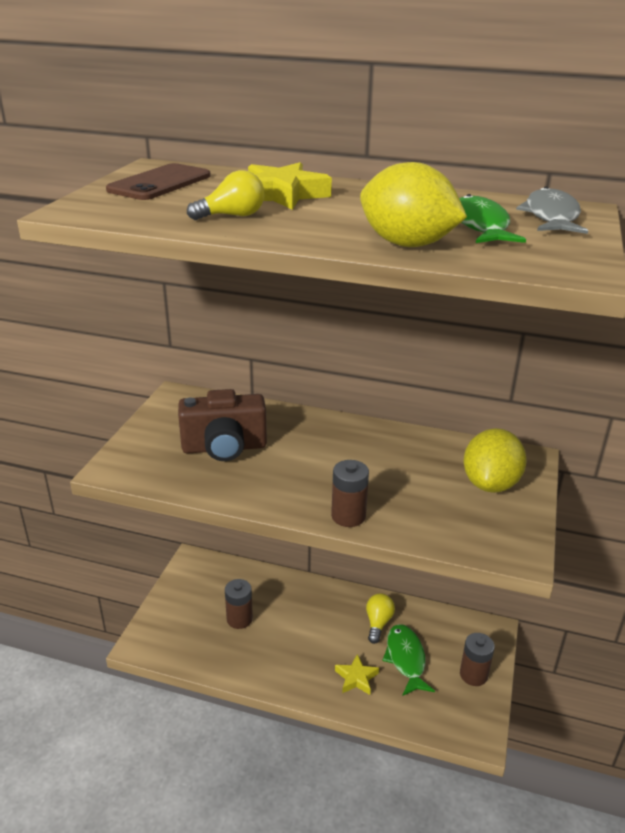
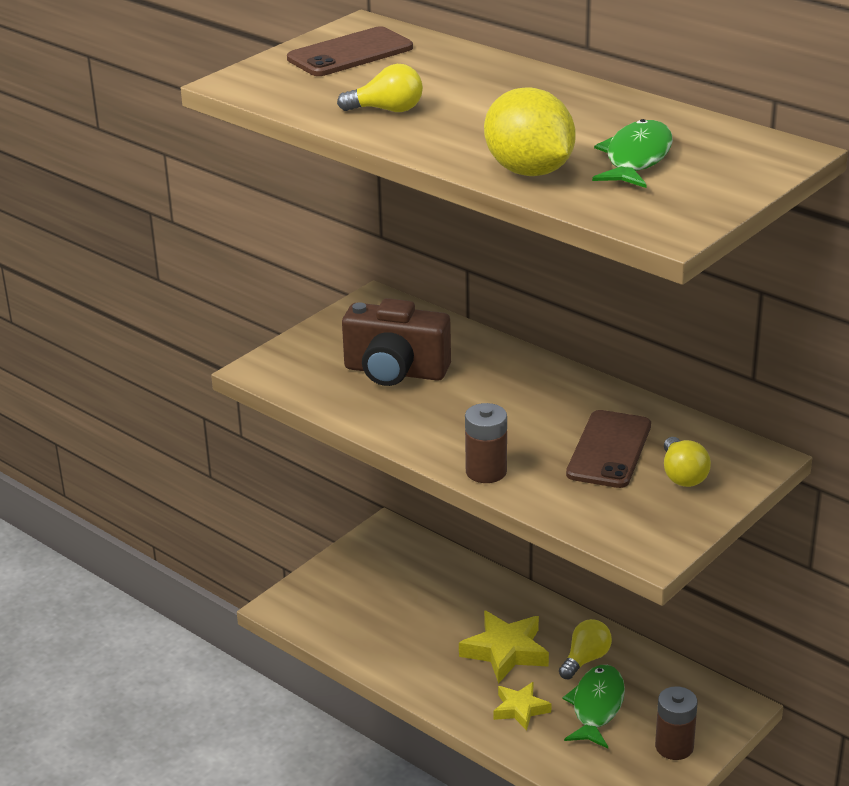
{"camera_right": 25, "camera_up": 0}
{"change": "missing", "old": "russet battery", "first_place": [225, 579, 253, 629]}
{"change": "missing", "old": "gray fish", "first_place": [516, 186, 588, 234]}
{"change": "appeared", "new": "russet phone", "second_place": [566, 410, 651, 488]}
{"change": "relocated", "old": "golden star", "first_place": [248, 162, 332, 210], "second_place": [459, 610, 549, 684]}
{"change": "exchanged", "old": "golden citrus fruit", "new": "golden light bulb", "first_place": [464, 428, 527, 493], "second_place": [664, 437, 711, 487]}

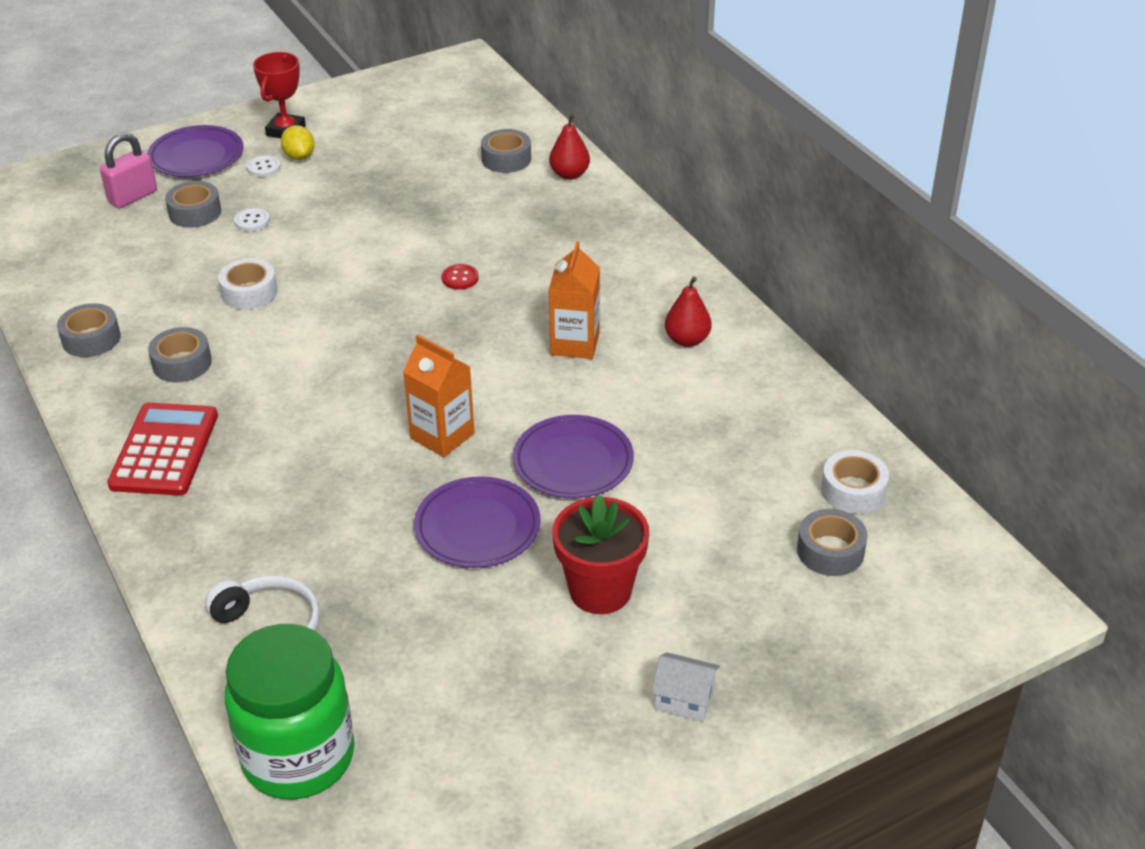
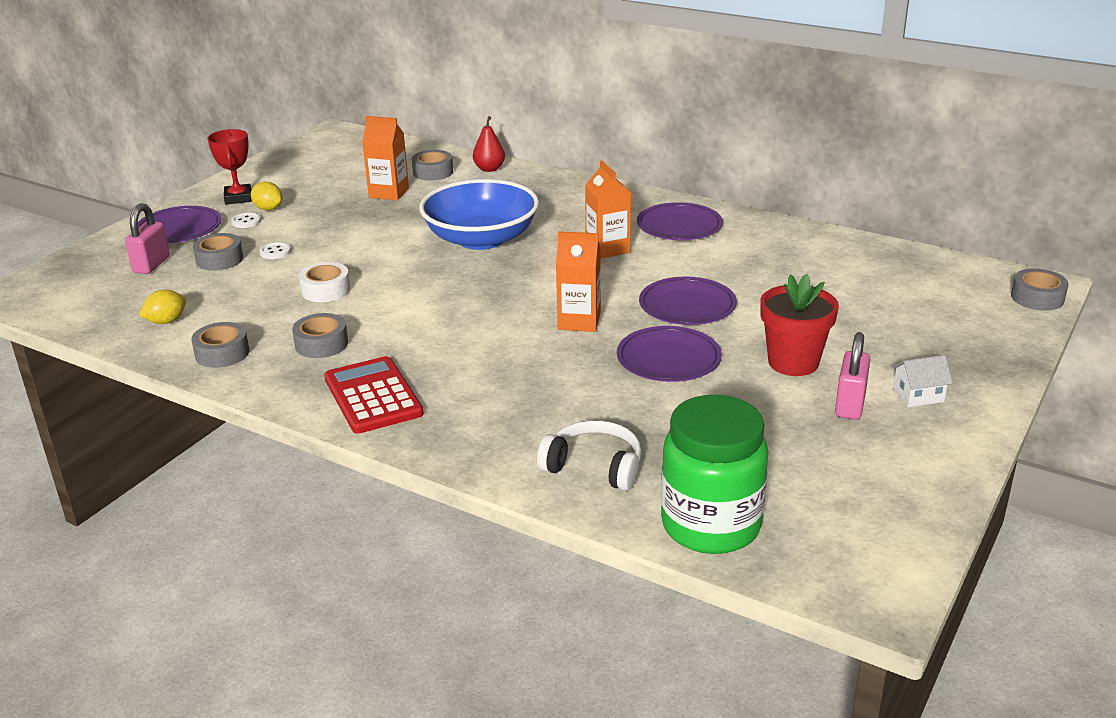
{"camera_right": -30, "camera_up": -10}
{"change": "missing", "old": "pure white sticky tape", "first_place": [821, 450, 889, 514]}
{"change": "appeared", "new": "golden citrus fruit", "second_place": [139, 290, 186, 324]}
{"change": "appeared", "new": "bright orange carton", "second_place": [362, 116, 409, 201]}
{"change": "appeared", "new": "pink small lock", "second_place": [835, 332, 871, 420]}
{"change": "relocated", "old": "gray sticky tape", "first_place": [797, 509, 867, 576], "second_place": [1011, 268, 1069, 311]}
{"change": "exchanged", "old": "crimson shirt button", "new": "cobalt bowl", "first_place": [442, 264, 478, 290], "second_place": [419, 179, 539, 250]}
{"change": "exchanged", "old": "crimson pear fruit", "new": "purple plate", "first_place": [665, 277, 712, 347], "second_place": [637, 202, 723, 240]}

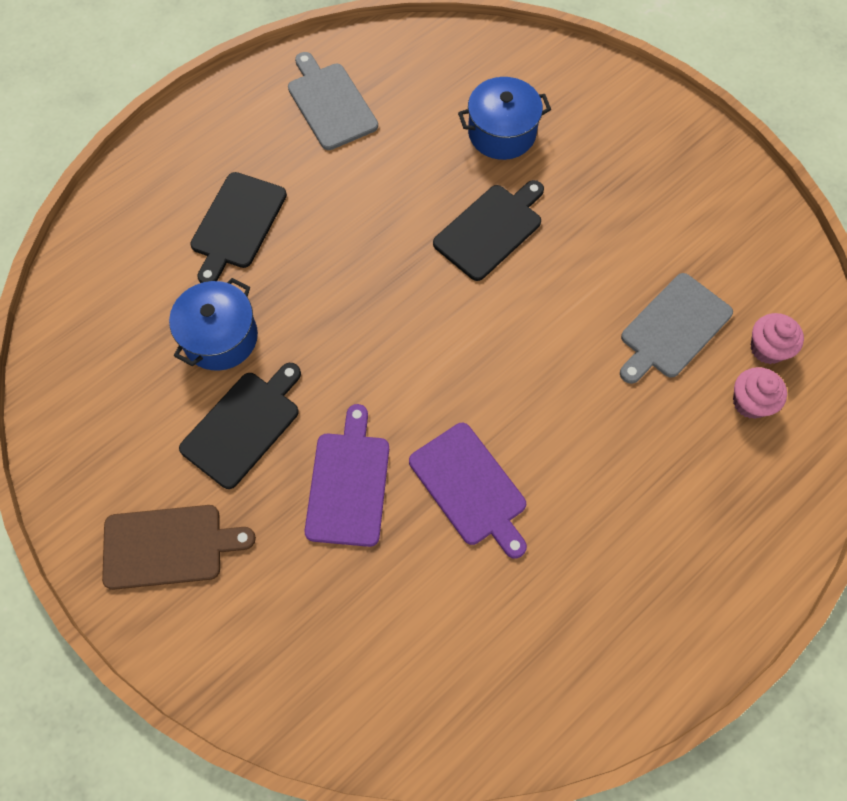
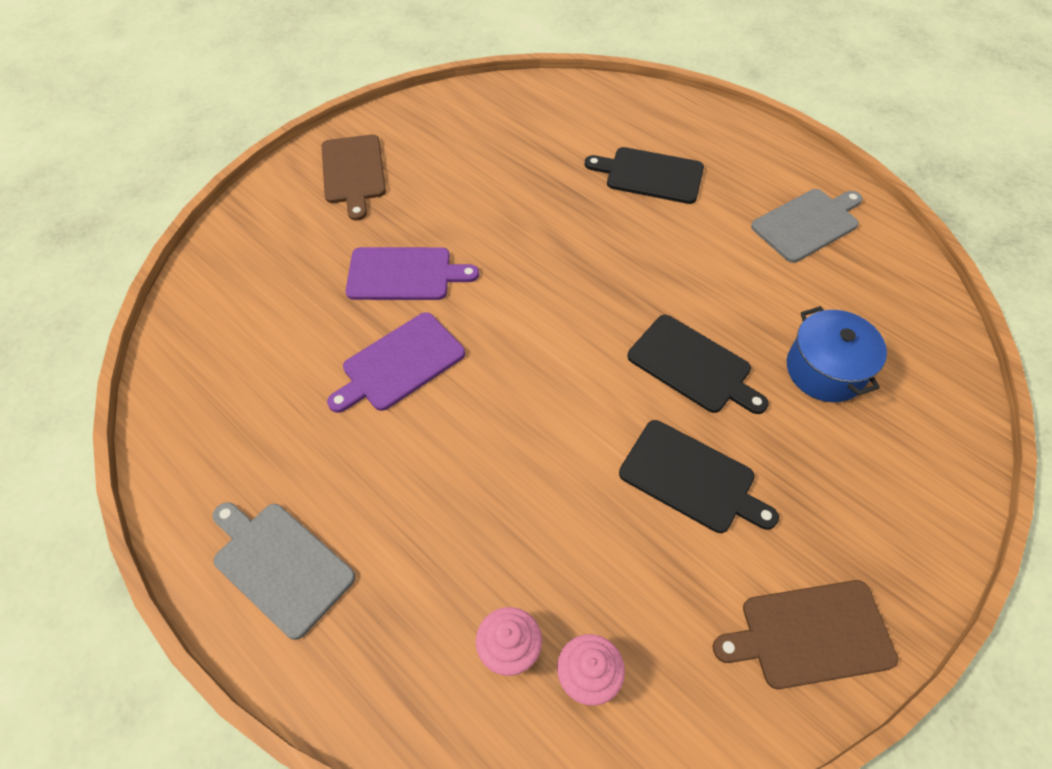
{"camera_right": 85, "camera_up": -10}
{"change": "missing", "old": "cobalt stockpot", "first_place": [169, 278, 258, 371]}
{"change": "appeared", "new": "russet cutting board", "second_place": [713, 580, 898, 689]}
{"change": "relocated", "old": "black cutting board", "first_place": [179, 363, 301, 489], "second_place": [619, 420, 779, 533]}
{"change": "relocated", "old": "gray cutting board", "first_place": [620, 273, 733, 384], "second_place": [212, 502, 355, 640]}

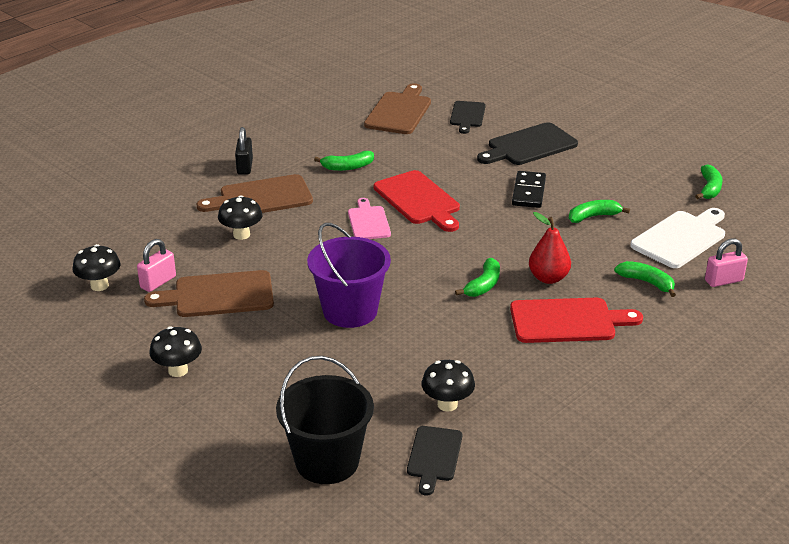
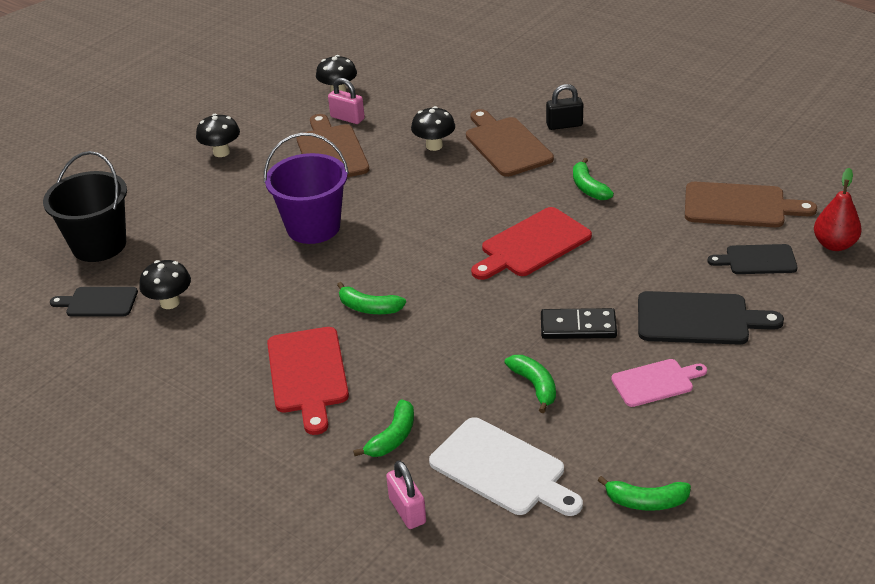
{"camera_right": 85, "camera_up": 5}
{"change": "relocated", "old": "pink cutting board", "first_place": [348, 198, 391, 239], "second_place": [611, 359, 707, 407]}
{"change": "relocated", "old": "crimson pear fruit", "first_place": [529, 212, 571, 284], "second_place": [814, 168, 862, 251]}
{"change": "spun", "old": "black cutting board", "first_place": [477, 122, 578, 165], "second_place": [638, 291, 784, 345], "degrees": 135}

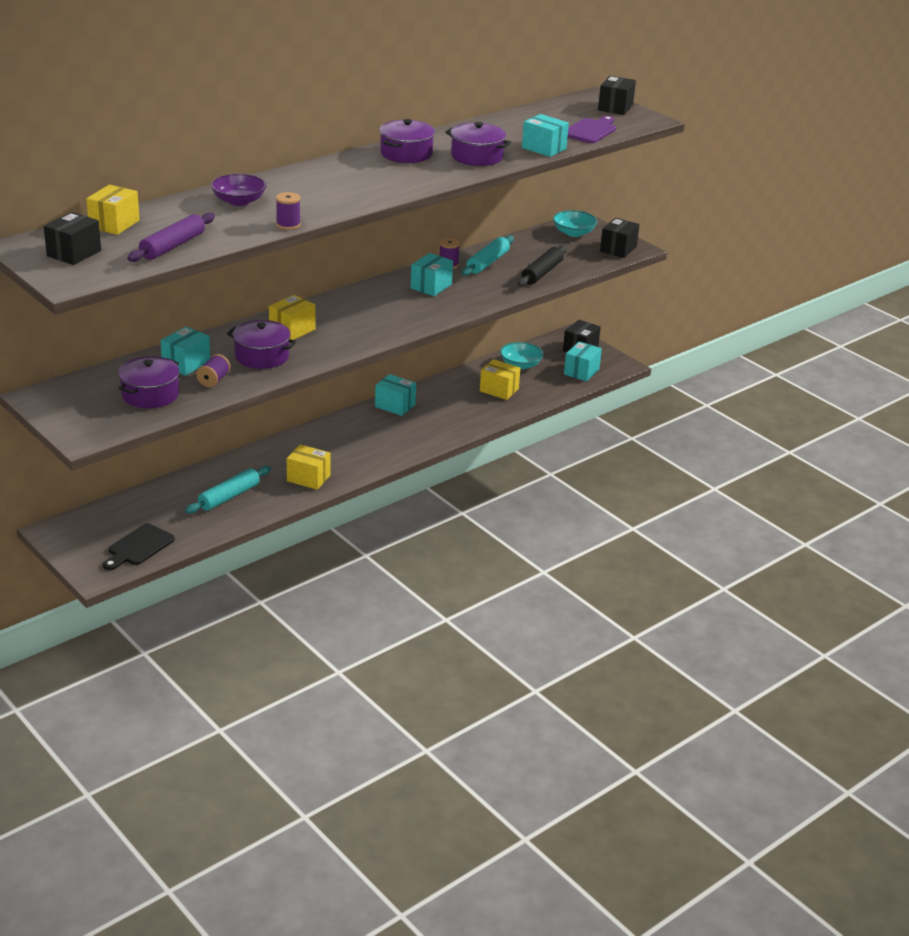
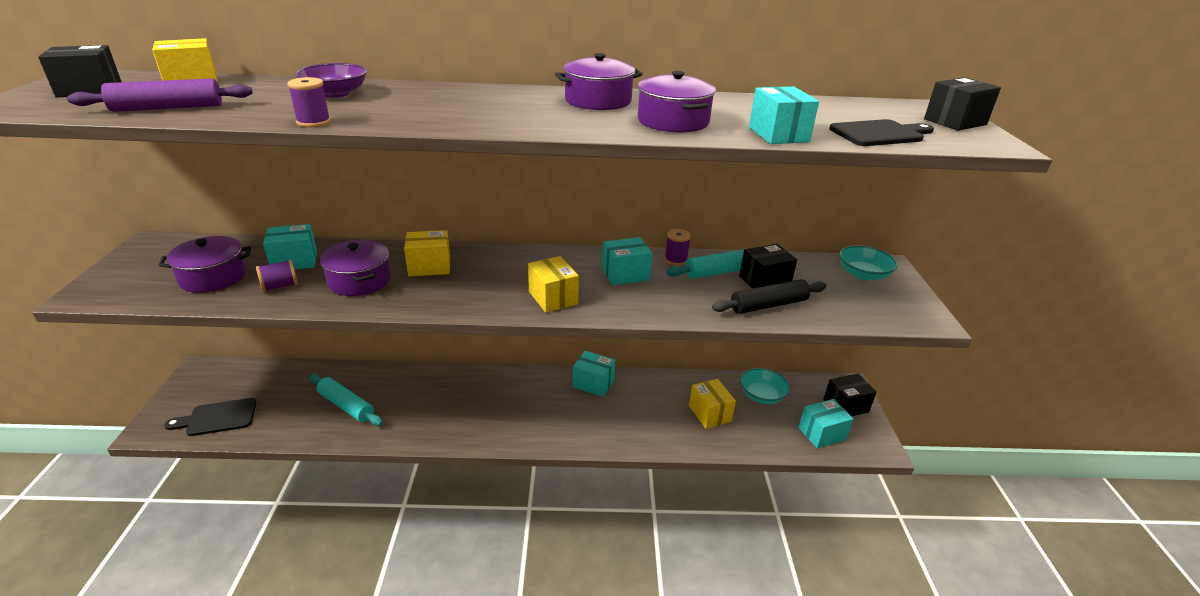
{"camera_right": 40, "camera_up": 0}
{"change": "relocated", "old": "golden package", "first_place": [287, 444, 331, 490], "second_place": [528, 256, 579, 313]}
{"change": "relocated", "old": "black package", "first_place": [600, 218, 640, 258], "second_place": [739, 244, 797, 289]}
{"change": "colour", "old": "purple cutting board", "new": "black cutting board", "first_place": [568, 116, 616, 143], "second_place": [829, 119, 934, 146]}
{"change": "spun", "old": "teal dough roller", "first_place": [185, 466, 271, 514], "second_place": [310, 374, 383, 426], "degrees": 45}
{"change": "spun", "old": "teal package", "first_place": [375, 374, 416, 416], "second_place": [573, 351, 615, 397], "degrees": -45}

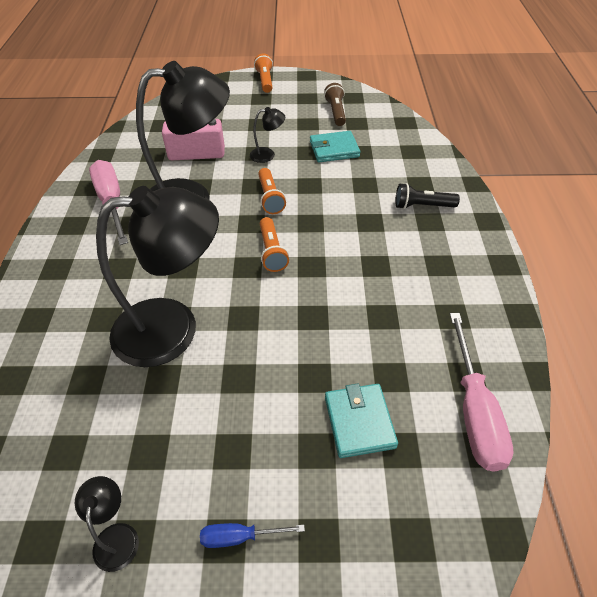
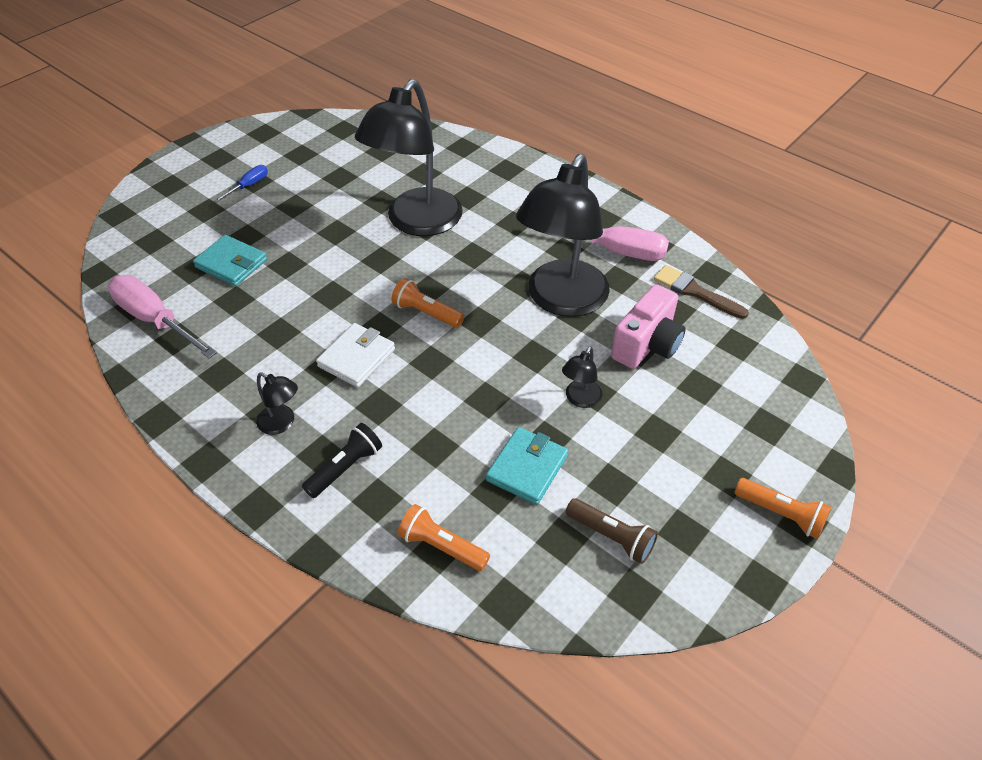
{"camera_right": 130, "camera_up": 0}
{"change": "appeared", "new": "pure white card wallet", "second_place": [316, 323, 395, 387]}
{"change": "appeared", "new": "russet paint brush", "second_place": [654, 265, 749, 319]}
{"change": "relocated", "old": "black desk lamp", "first_place": [75, 476, 139, 572], "second_place": [256, 372, 298, 435]}
{"change": "relocated", "old": "bright orange flashlight", "first_place": [258, 168, 286, 214], "second_place": [398, 504, 490, 571]}

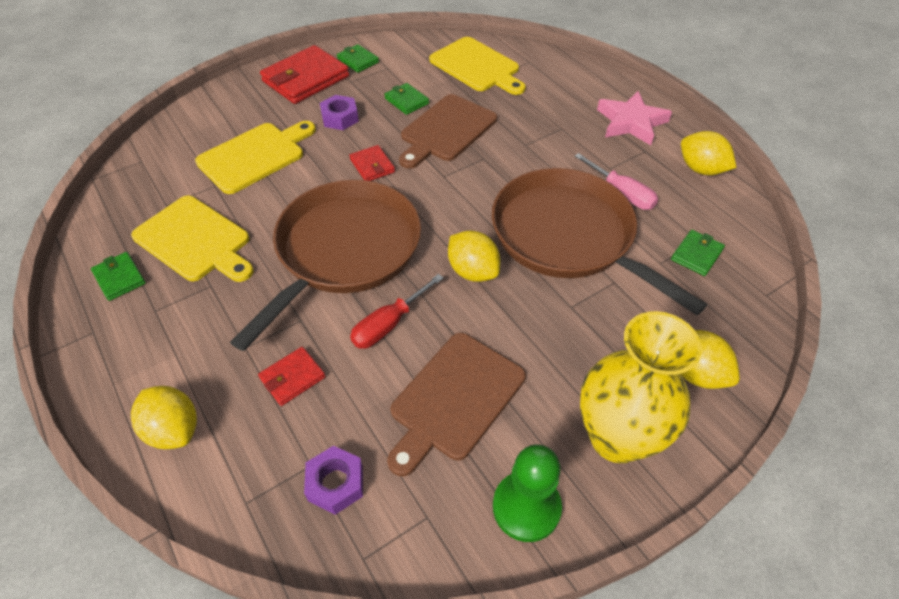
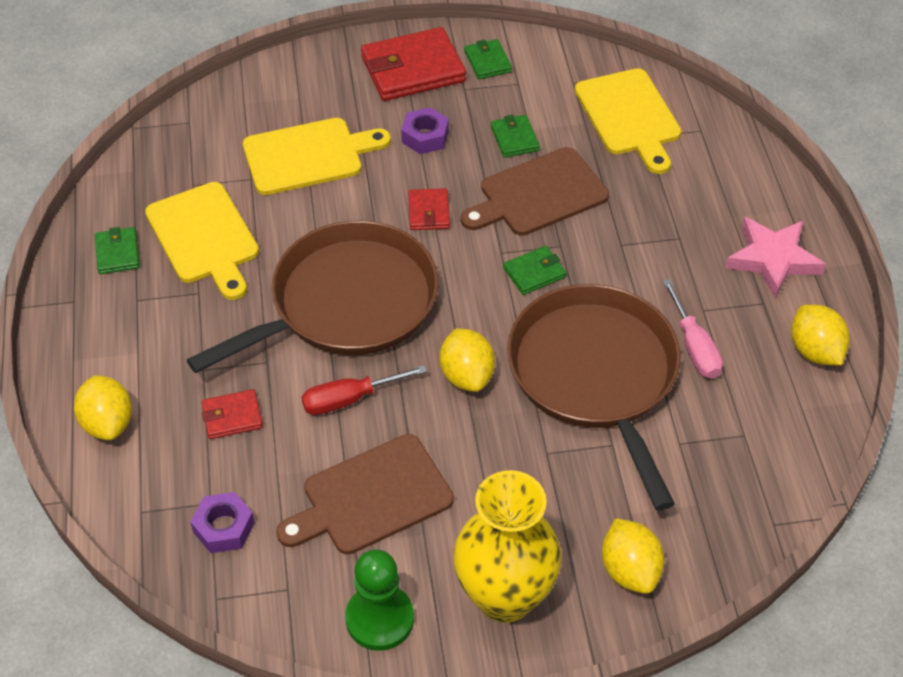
{"camera_right": 25, "camera_up": 0}
{"change": "relocated", "old": "emerald card wallet", "first_place": [671, 230, 725, 276], "second_place": [503, 246, 566, 295]}

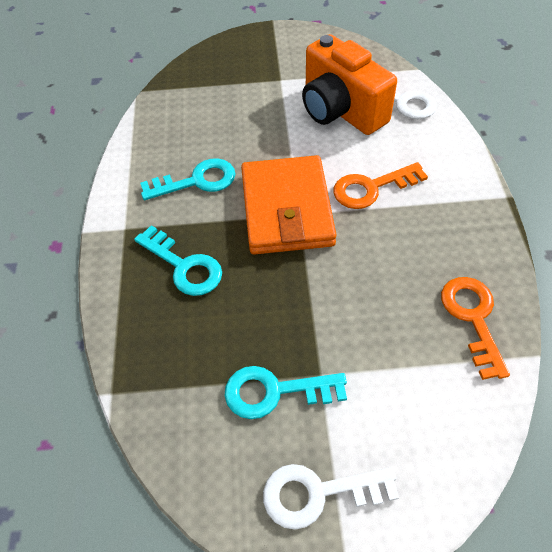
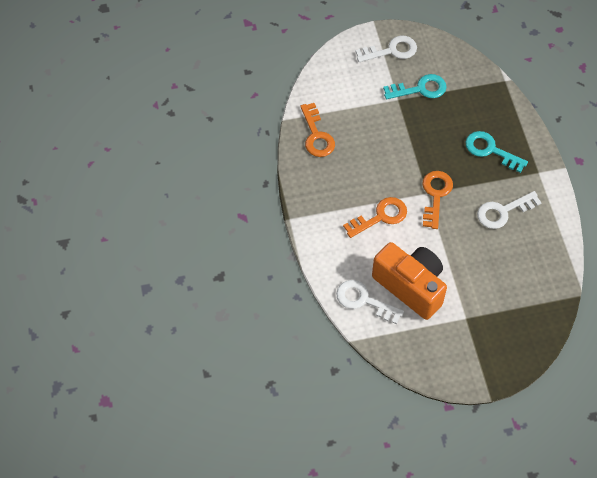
{"camera_right": 170, "camera_up": 5}
{"change": "exchanged", "old": "bright orange card wallet", "new": "bright orange door key", "first_place": [241, 155, 337, 255], "second_place": [422, 171, 453, 229]}
{"change": "colour", "old": "teal door key", "new": "pure white door key", "first_place": [140, 158, 235, 200], "second_place": [477, 191, 542, 229]}

